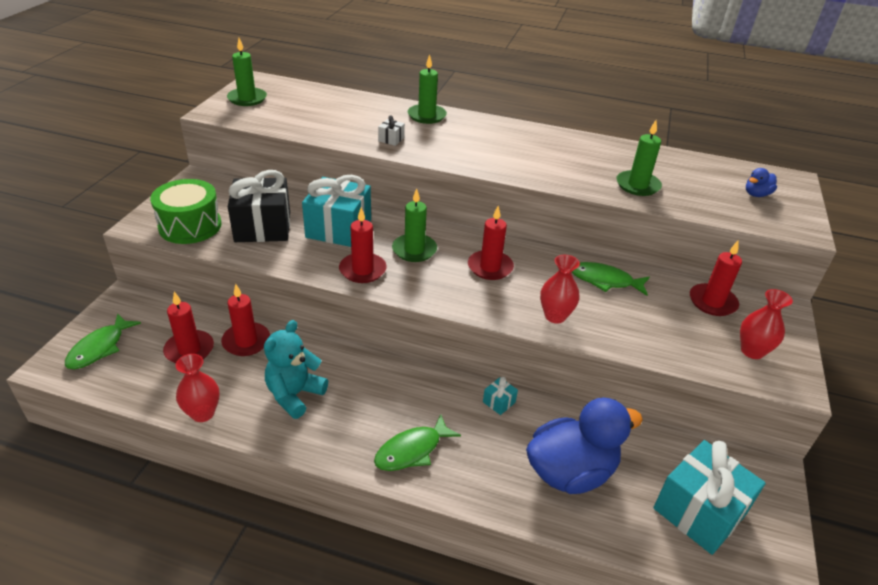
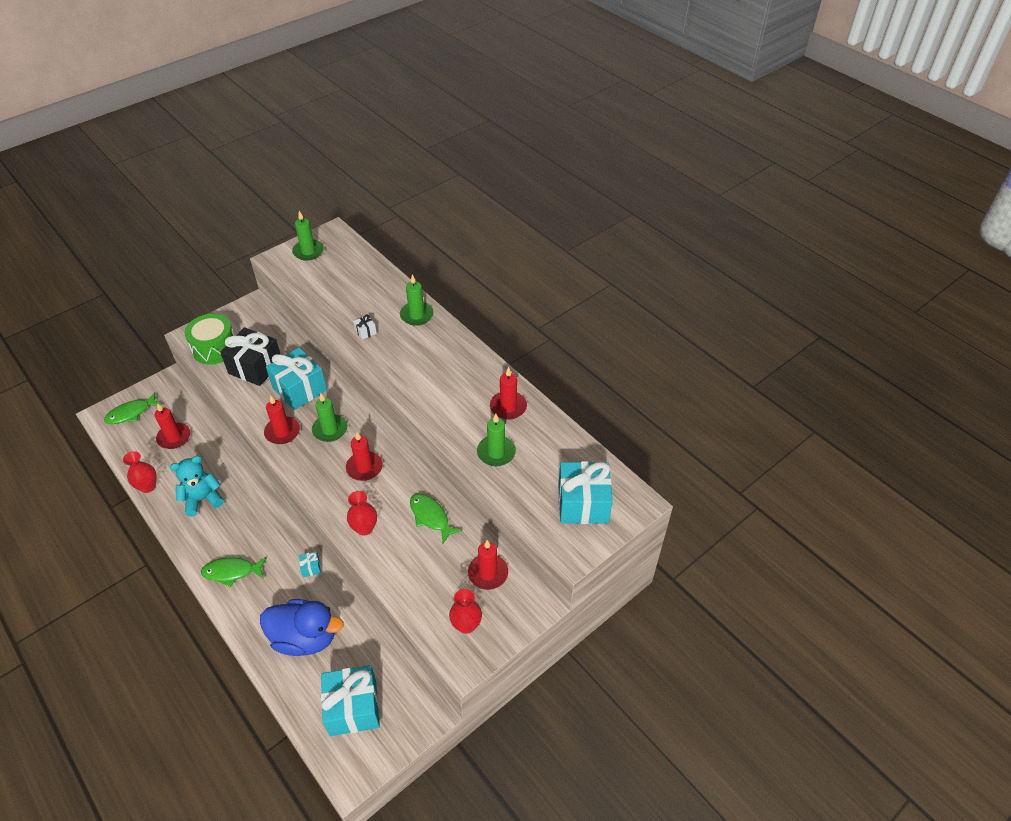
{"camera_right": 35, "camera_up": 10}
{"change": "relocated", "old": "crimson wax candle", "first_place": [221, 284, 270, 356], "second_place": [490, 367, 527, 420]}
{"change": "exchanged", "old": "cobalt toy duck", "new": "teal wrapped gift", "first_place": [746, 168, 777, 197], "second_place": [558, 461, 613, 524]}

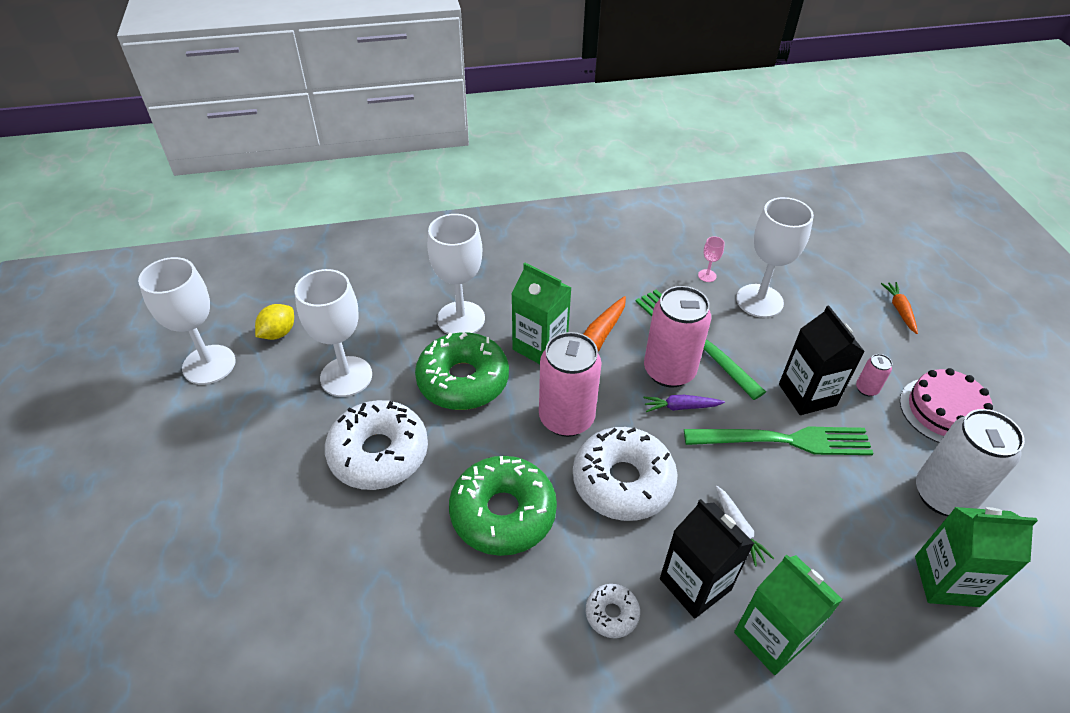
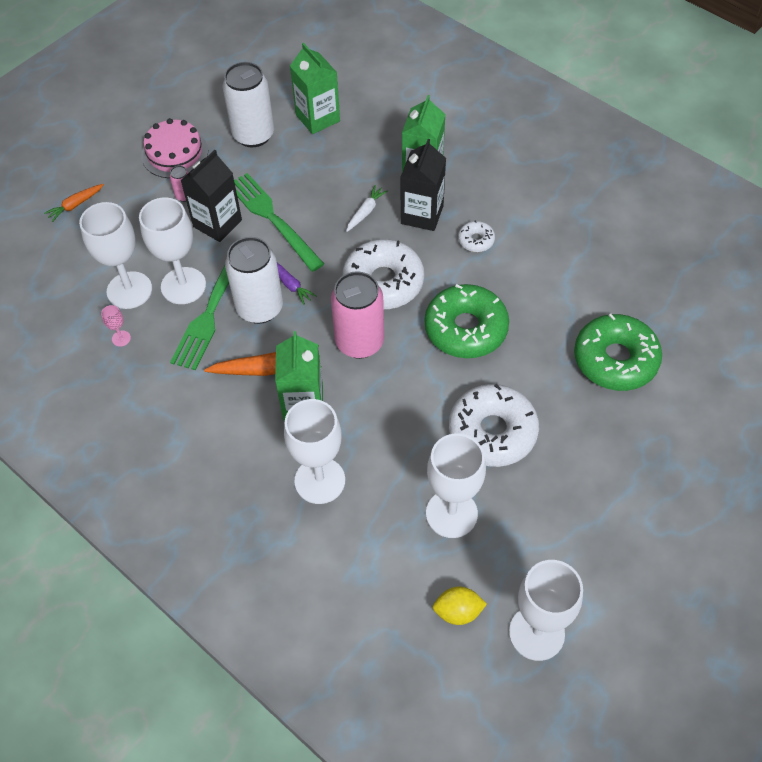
{"camera_right": -125, "camera_up": 10}
{"change": "appeared", "new": "pure white wine glass", "second_place": [139, 197, 206, 304]}
{"change": "relocated", "old": "emerald donut", "first_place": [415, 332, 509, 410], "second_place": [574, 314, 662, 391]}
{"change": "colour", "old": "pink soda can", "new": "pure white soda can", "first_place": [644, 286, 711, 388], "second_place": [225, 237, 283, 324]}

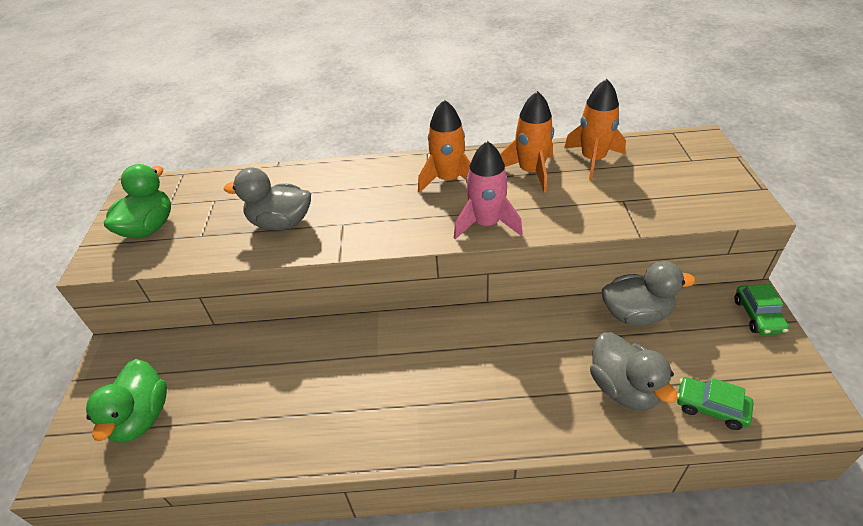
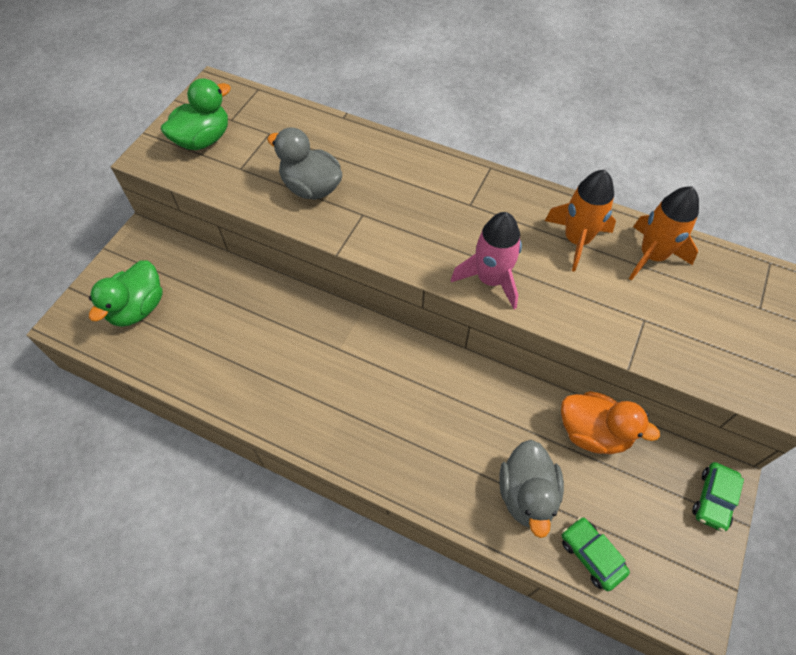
{"camera_right": 25, "camera_up": 15}
{"change": "missing", "old": "bright orange spaceship", "first_place": [418, 100, 471, 193]}
{"change": "colour", "old": "gray toy duck", "new": "bright orange toy duck", "first_place": [602, 261, 695, 326], "second_place": [561, 391, 660, 454]}

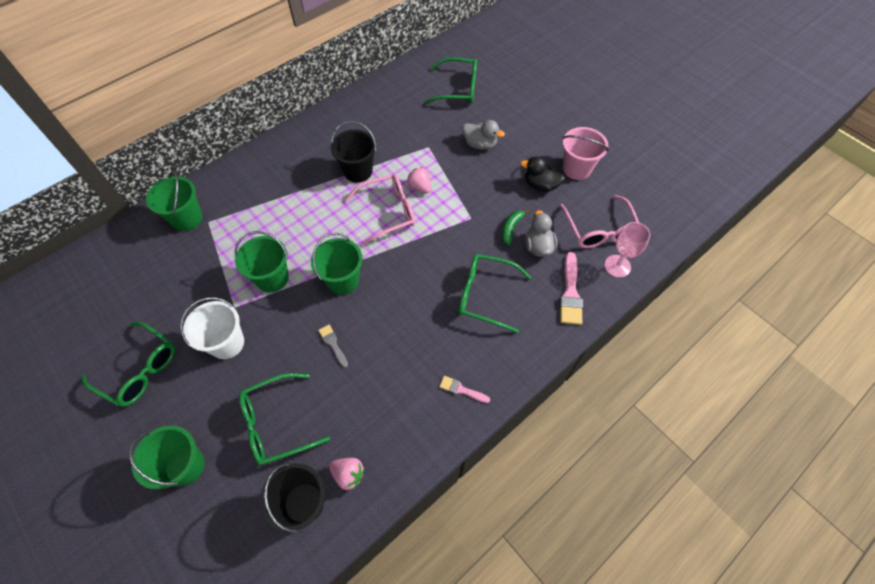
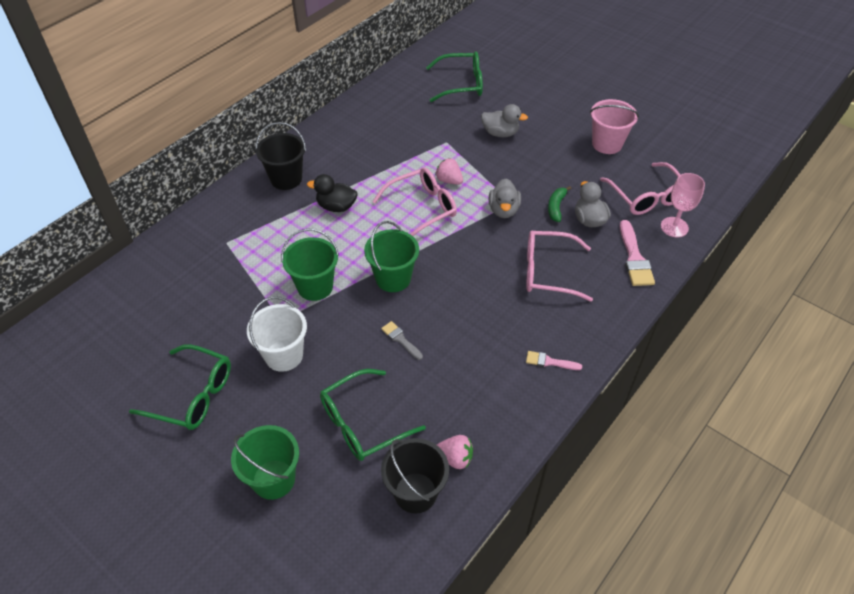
{"camera_right": -10, "camera_up": -10}
{"change": "missing", "old": "emerald bucket", "first_place": [146, 170, 202, 231]}
{"change": "appeared", "new": "gray toy duck", "second_place": [489, 179, 521, 218]}
{"change": "relocated", "old": "black bucket", "first_place": [331, 121, 376, 183], "second_place": [256, 122, 306, 190]}
{"change": "relocated", "old": "black toy duck", "first_place": [520, 156, 565, 192], "second_place": [307, 174, 358, 212]}
{"change": "colour", "old": "emerald glasses", "new": "pink glasses", "first_place": [459, 254, 531, 333], "second_place": [526, 231, 593, 302]}

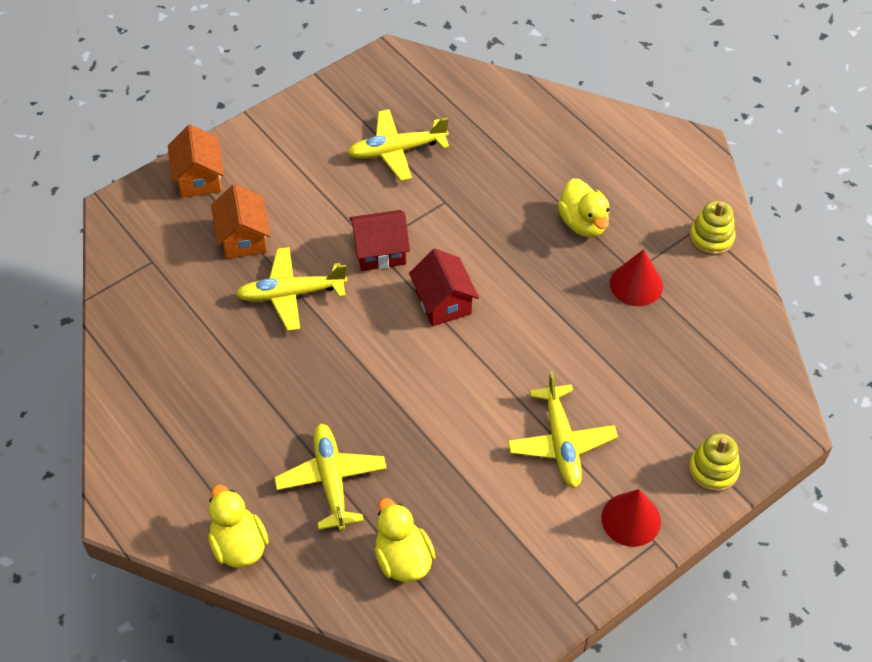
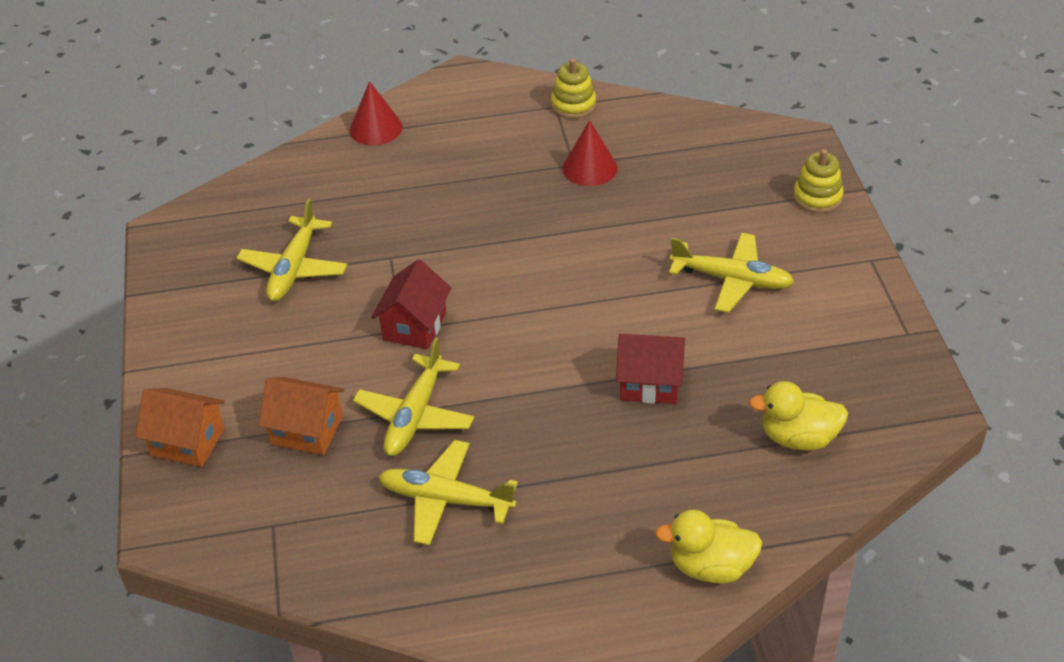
{"camera_right": -60, "camera_up": -10}
{"change": "missing", "old": "golden toy duck", "first_place": [558, 178, 610, 237]}
{"change": "relocated", "old": "golden toy plane", "first_place": [274, 423, 387, 531], "second_place": [379, 440, 518, 545]}
{"change": "relocated", "old": "crimson toy house", "first_place": [409, 249, 479, 326], "second_place": [616, 334, 685, 404]}
{"change": "relocated", "old": "crimson cone shape", "first_place": [601, 489, 661, 547], "second_place": [350, 81, 403, 145]}

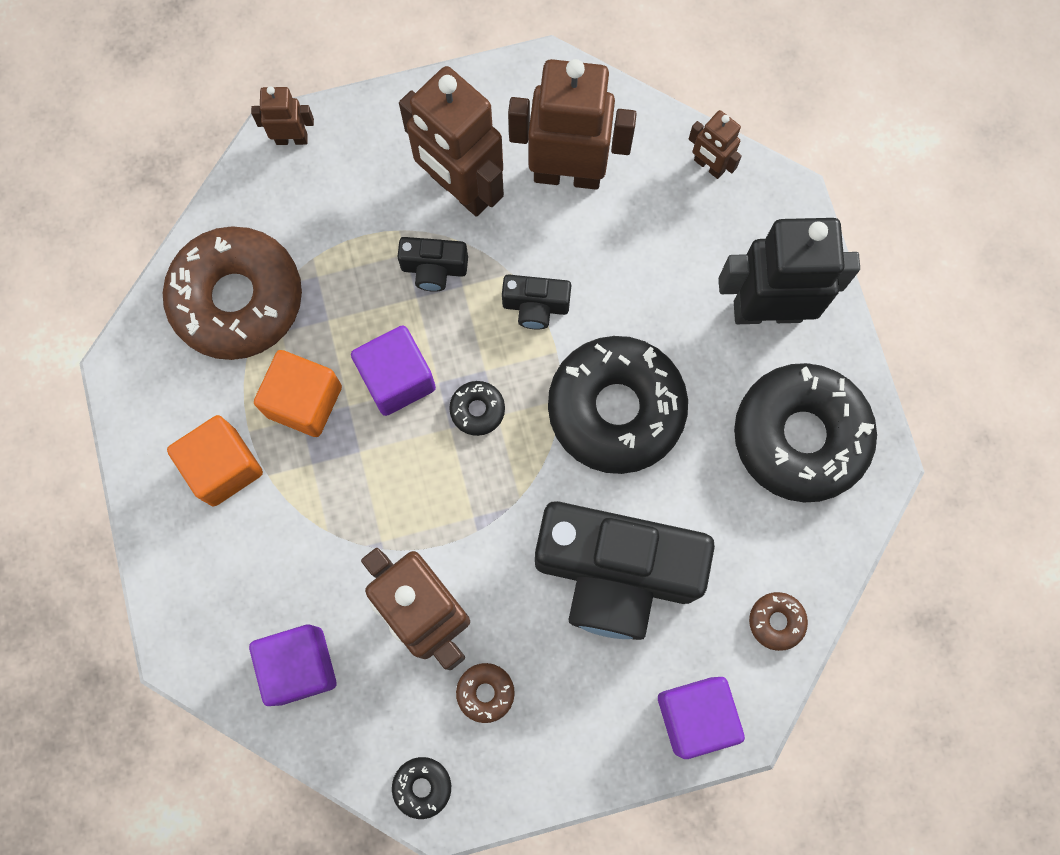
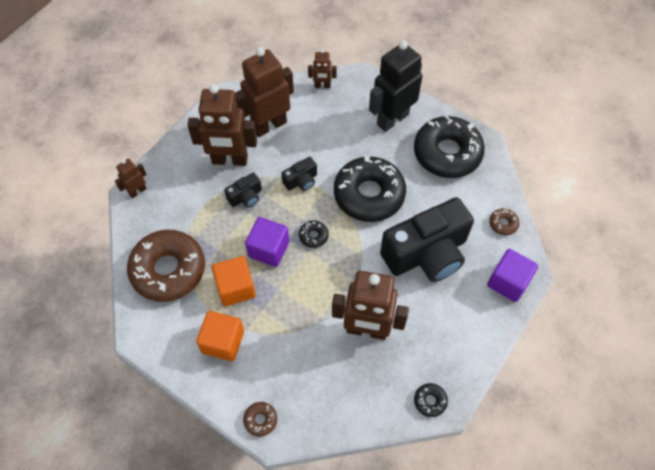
{"camera_right": -40, "camera_up": -15}
{"change": "missing", "old": "purple solid cube", "first_place": [249, 625, 336, 706]}
{"change": "relocated", "old": "russet donut", "first_place": [456, 663, 515, 723], "second_place": [243, 402, 277, 437]}

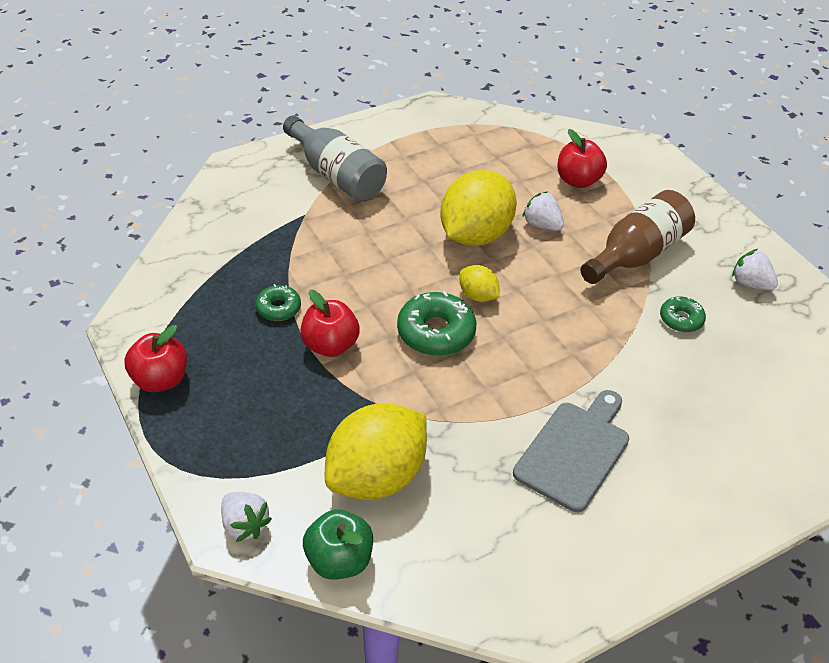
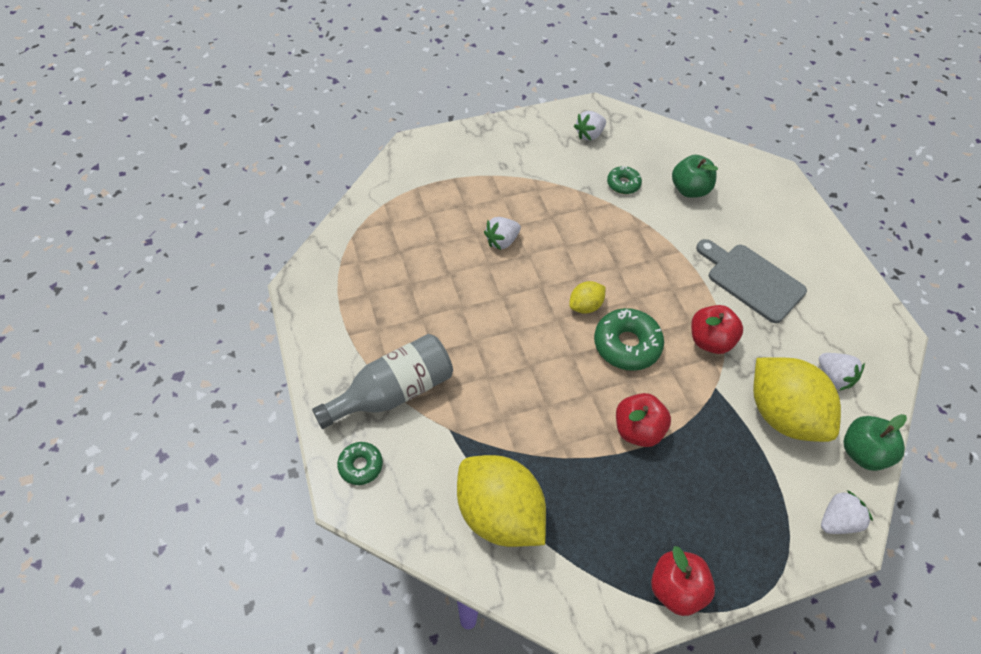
{"camera_right": -80, "camera_up": 10}
{"change": "missing", "old": "russet bottle", "first_place": [581, 190, 695, 284]}
{"change": "appeared", "new": "emerald apple fruit", "second_place": [672, 155, 718, 198]}
{"change": "appeared", "new": "pure white strawberry", "second_place": [819, 353, 865, 391]}
{"change": "relocated", "old": "emerald donut", "first_place": [256, 284, 301, 321], "second_place": [337, 442, 383, 485]}
{"change": "relocated", "old": "golden citrus fruit", "first_place": [440, 170, 517, 246], "second_place": [457, 455, 546, 547]}
{"change": "relocated", "old": "crimson apple fruit", "first_place": [557, 129, 607, 188], "second_place": [691, 305, 743, 354]}

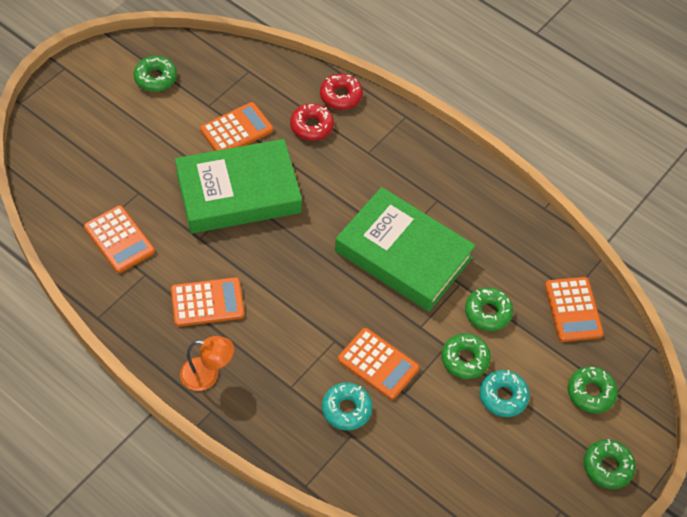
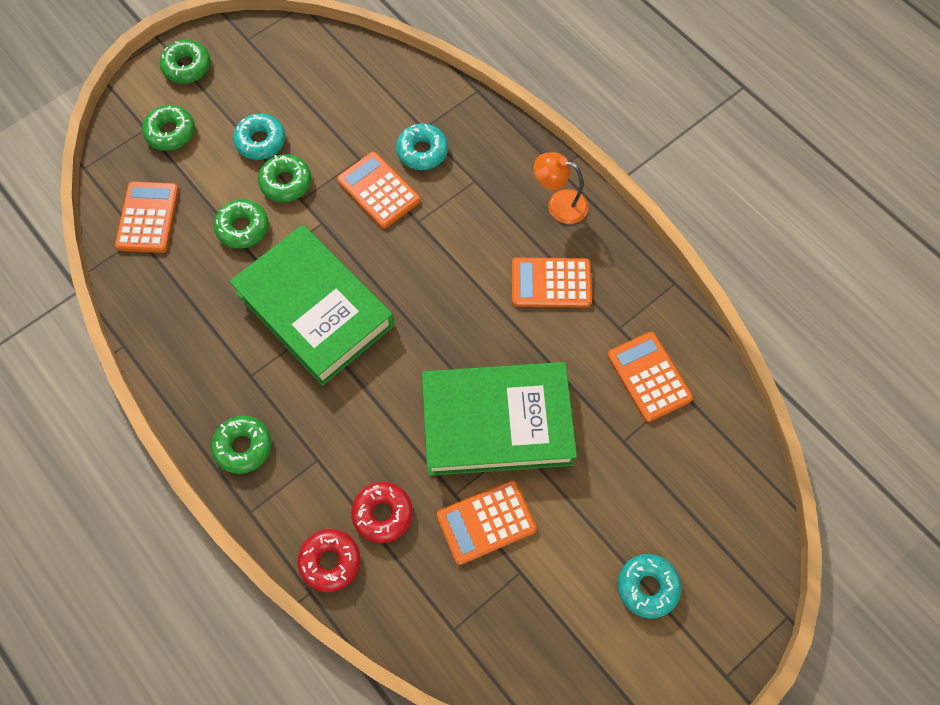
{"camera_right": -165, "camera_up": 10}
{"change": "appeared", "new": "teal donut", "second_place": [618, 554, 681, 619]}
{"change": "relocated", "old": "emerald donut", "first_place": [134, 56, 177, 92], "second_place": [211, 416, 271, 474]}

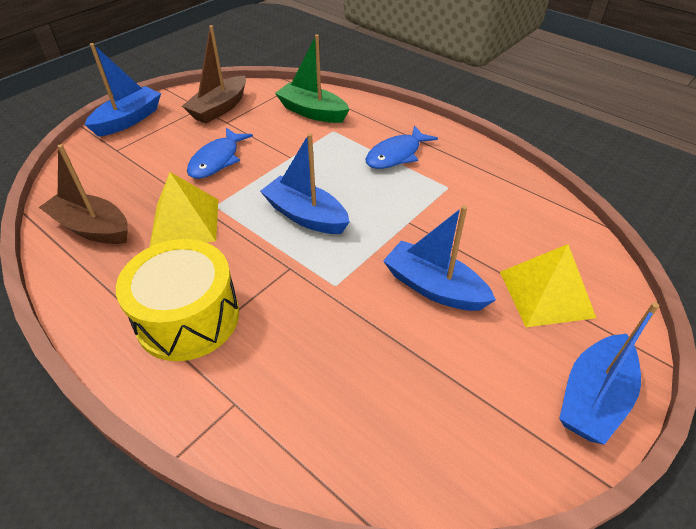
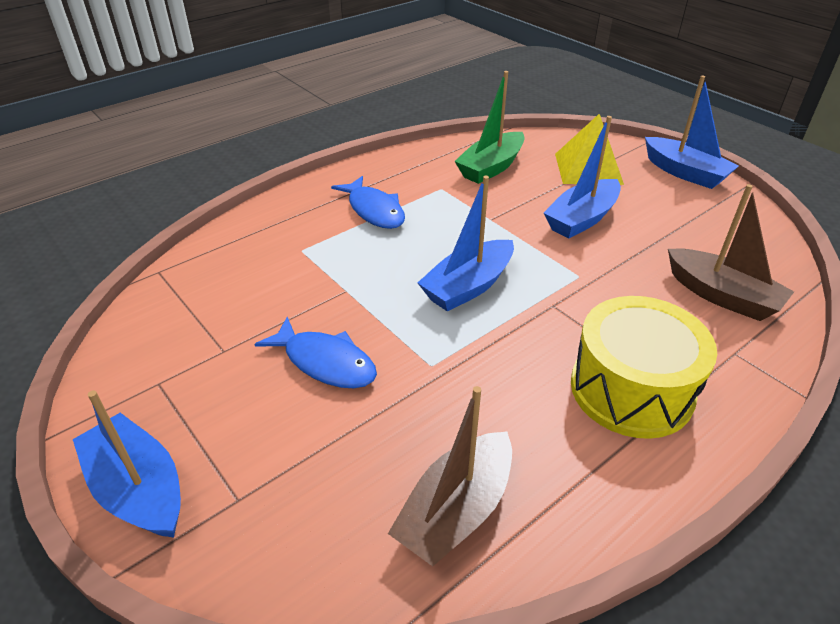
{"camera_right": -80, "camera_up": -5}
{"change": "missing", "old": "golden pyramid shape", "first_place": [150, 172, 218, 247]}
{"change": "relocated", "old": "russet sailboat", "first_place": [182, 25, 246, 124], "second_place": [668, 184, 794, 321]}
{"change": "relocated", "old": "emerald sailboat", "first_place": [275, 34, 350, 123], "second_place": [455, 71, 525, 184]}

